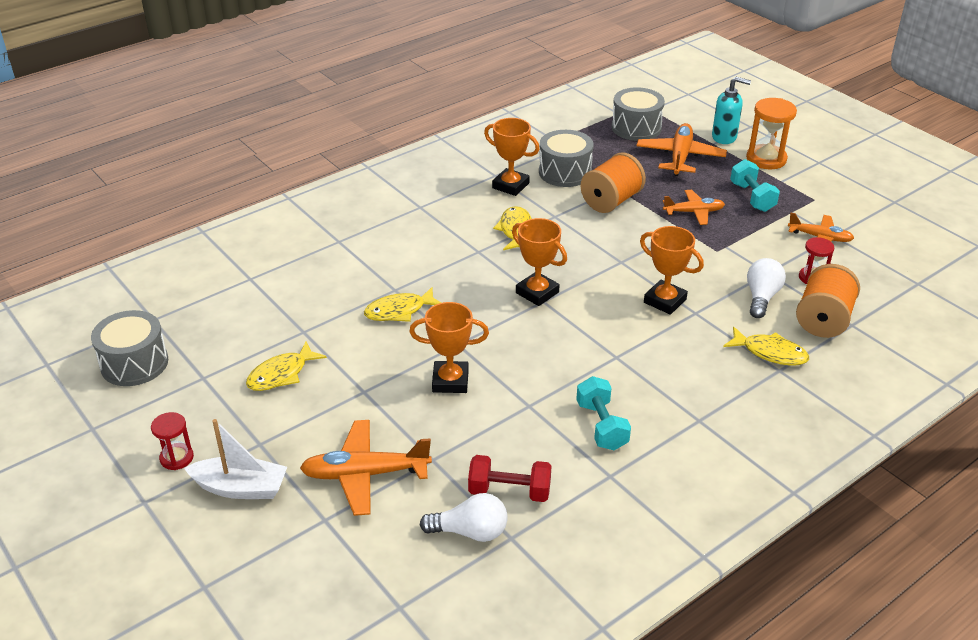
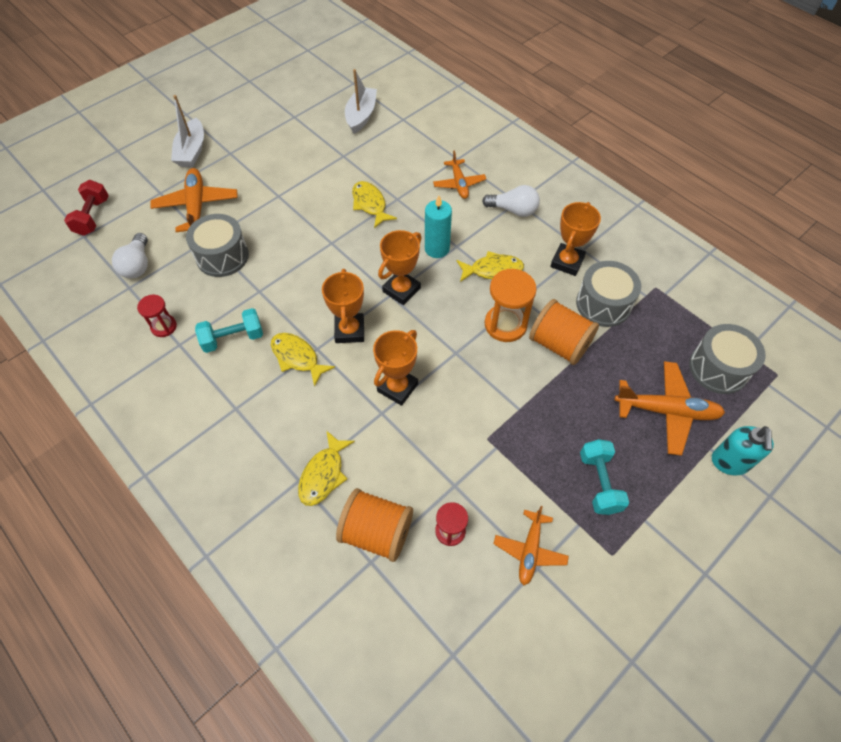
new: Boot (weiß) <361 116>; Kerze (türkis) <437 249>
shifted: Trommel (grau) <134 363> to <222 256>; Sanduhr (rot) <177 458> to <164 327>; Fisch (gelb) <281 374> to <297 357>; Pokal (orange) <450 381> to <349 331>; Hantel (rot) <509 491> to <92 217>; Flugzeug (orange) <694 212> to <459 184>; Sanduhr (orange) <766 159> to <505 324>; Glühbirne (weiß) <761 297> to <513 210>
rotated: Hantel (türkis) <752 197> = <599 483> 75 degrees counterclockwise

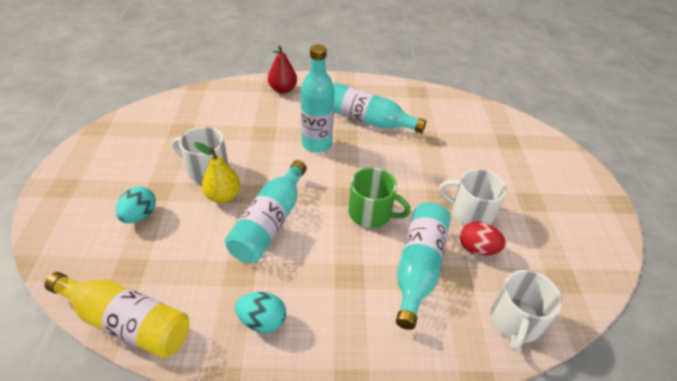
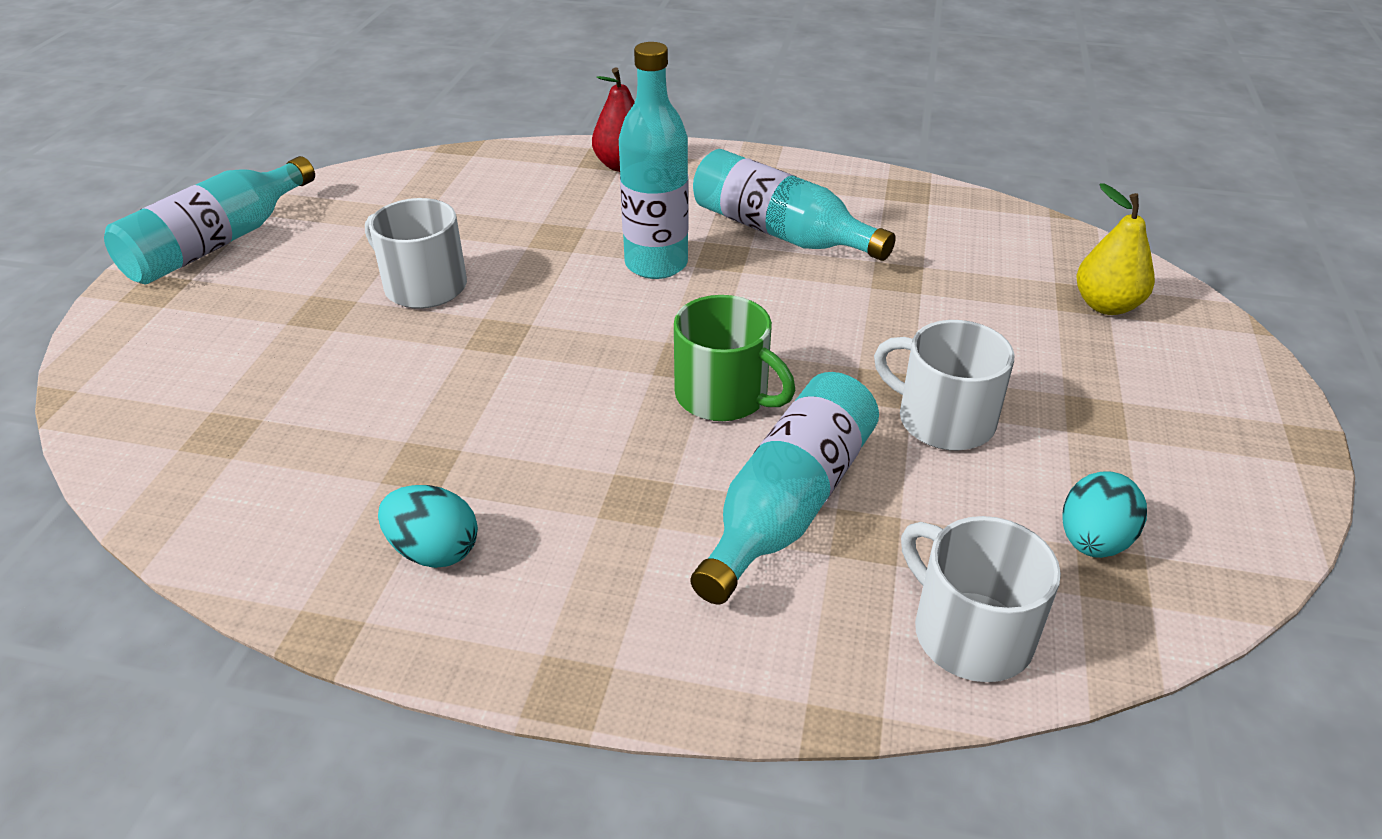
gone: Flasche (gelb) <127 322>; Ei (rot) <477 249>
shifted: Ei (türkis) <140 215> to <1093 541>; Birne (gelb) <223 196> to <1106 305>; Flasche (türkis) <270 222> to <218 243>
rotated: Tasse (weiß) <515 321> = <970 633> 105 degrees clockwise

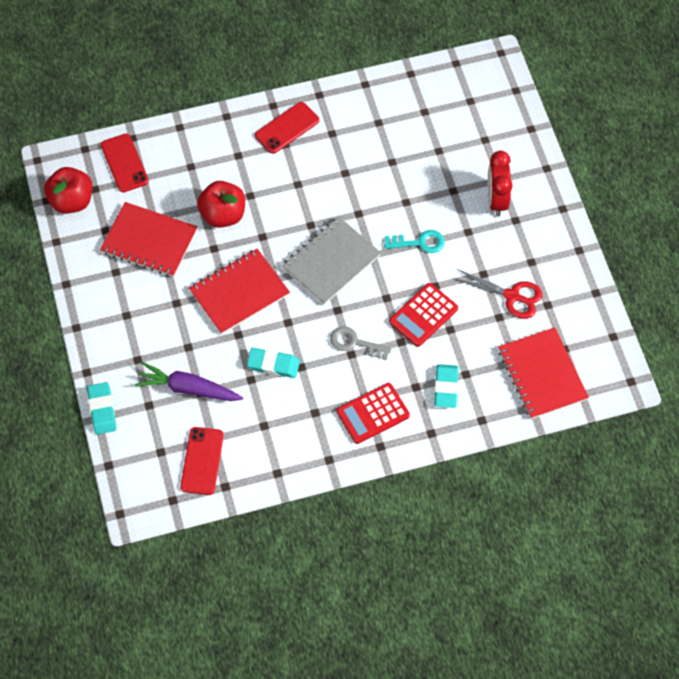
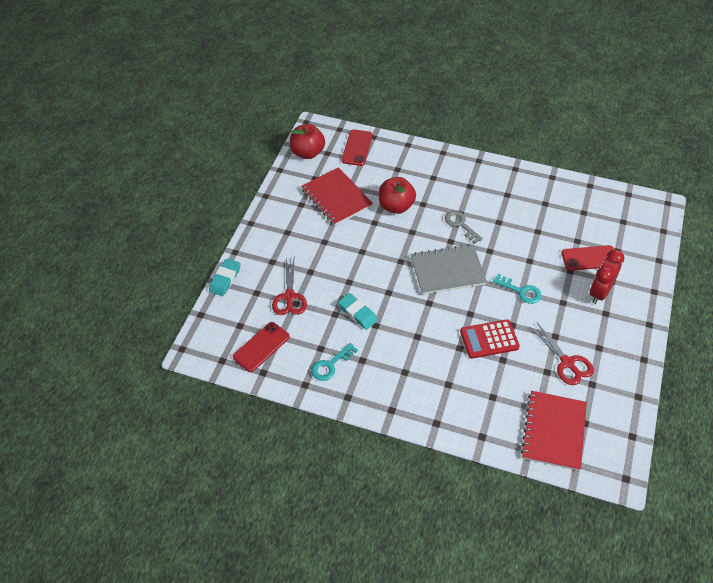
gone: Notizbuch (rot) <239 293>; Taschenrechner (rot) <373 413>; Radiergummi (türkis) <446 388>
new: Schlüssel (türkis) <330 365>
shifted: Handy (rot) <287 128> to <589 258>; Schlüssel (grau) <355 343> to <460 225>
swapped: Karotte (lila) <188 388> to Schere (rot) <289 297>

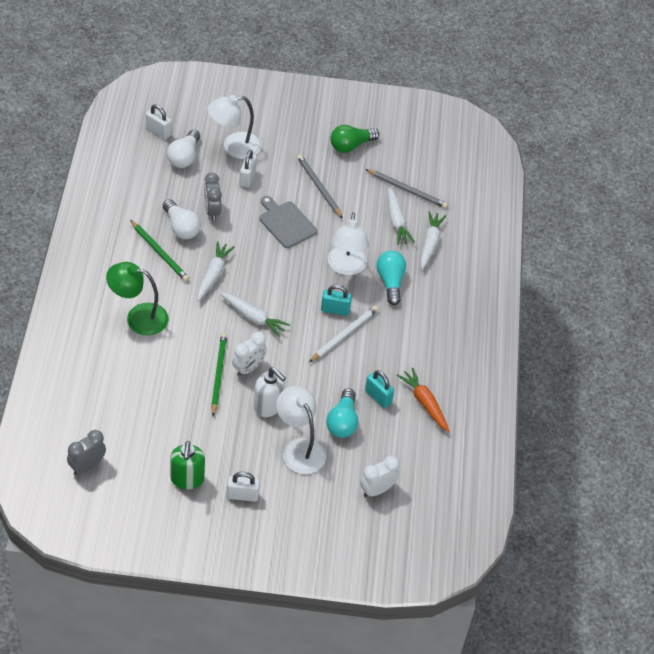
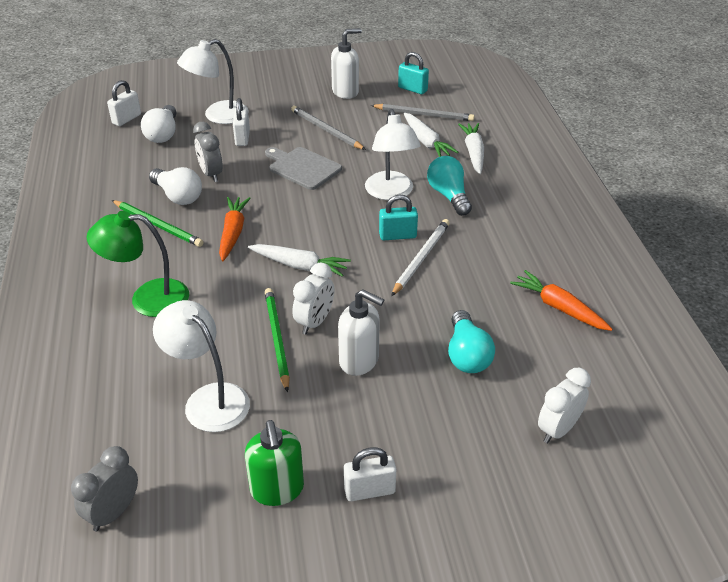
shifted: Lampe (weiß) <299 448> to <208 399>; Vorhängeschloss (türkis) <378 397> to <412 89>
swapped: Glühbirne (grün) <351 145> to Seifenspender (weiß) <345 92>
repainted: Karotte (weiß) <213 275> to Karotte (orange) <233 233>
rotated: Vorhängeschloss (weiß) <158 131> = <127 119> 75 degrees counterclockwise

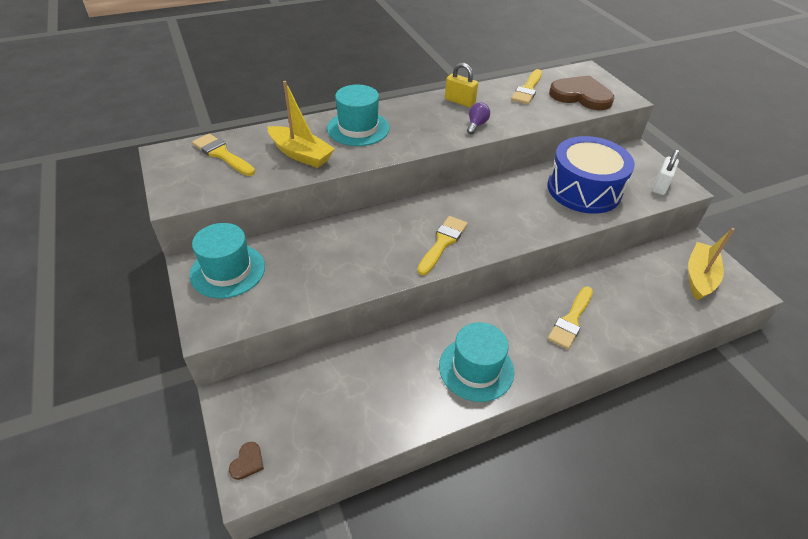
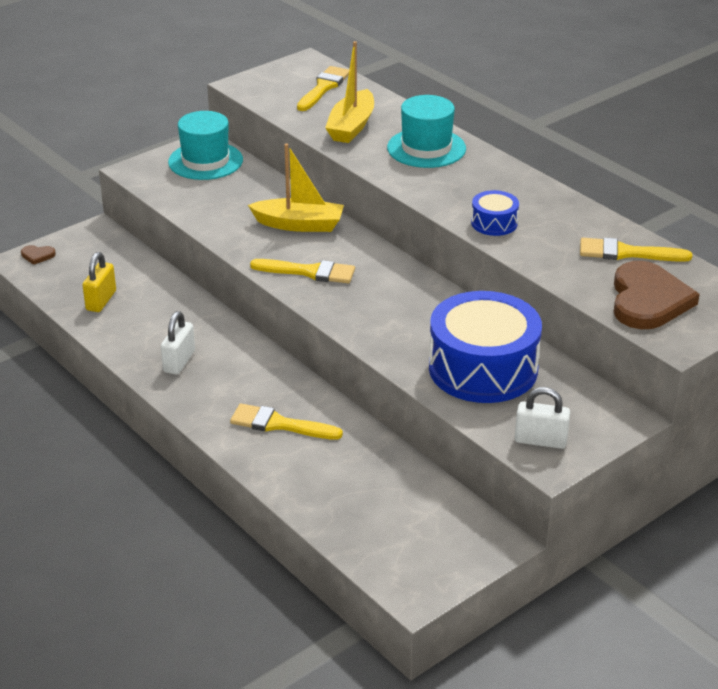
shifted: Vorhängeschloss (gelb) <459 101> to <101 301>; Boot (gelb) <699 277> to <299 225>
swapped: Hut (türkis) <476 368> to Vorhängeschloss (weiß) <179 362>; Glühbirne (lila) <476 125> to Trommel (blau) <494 223>

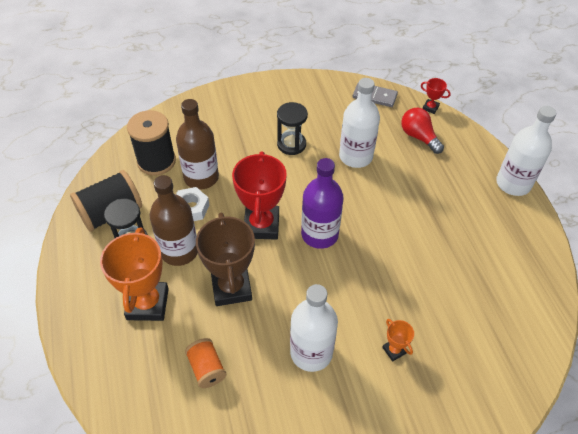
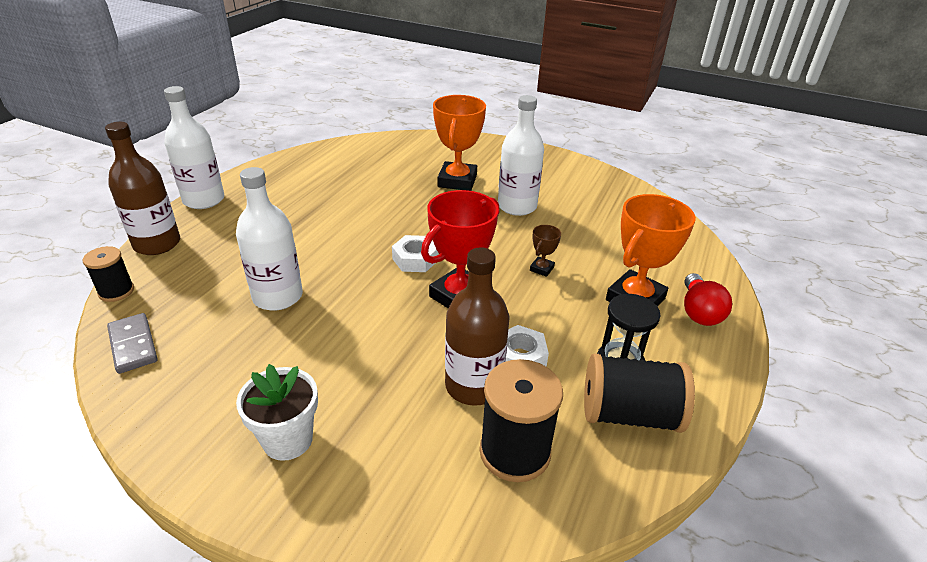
gone: Garnrolle (orange) <207 368>; Sanduhr (schwarz) <291 144>
new: Blumentopf (weiß) <288 440>
shifted: Flasche (braun) <179 251> to <157 244>; Glühbirne (rot) <419 137> to <699 312>
swapped: Flasche (lila) <319 234> to Sechskantmutter (weiß) <415 259>; Pokal (rot) <430 108> to Garnrolle (schwarz) <116 291>
scaled: Pokal (braun) <231 288> = <541 269> x0.45; Pokal (orange) <394 350> = <457 181> x2.20

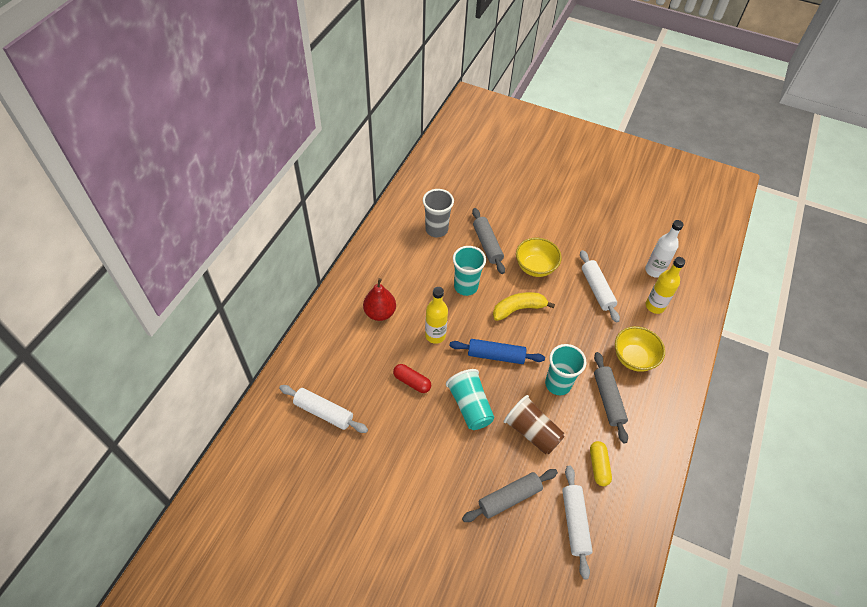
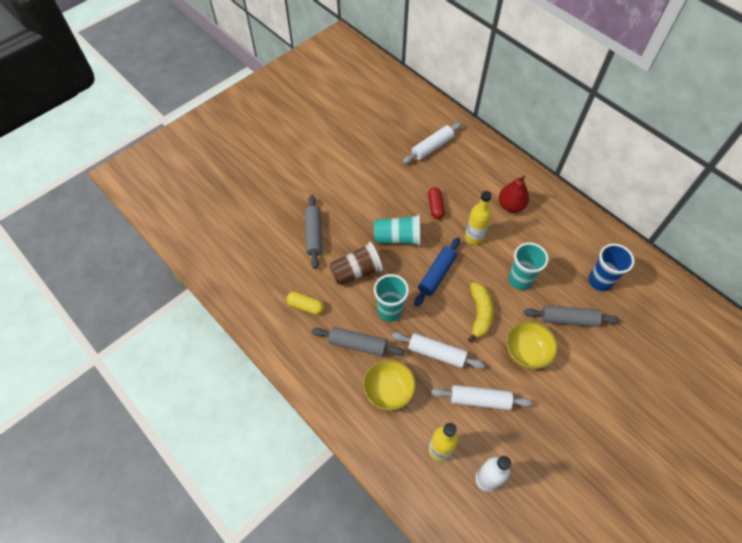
shifted: Nudelholz (weiß) <574 523> to <436 353>
repainted: Becher (grau) <436 229> to Becher (blau) <599 281>
rotated: Kapsel (rot) <412 382> = <435 207> 60 degrees counterclockwise

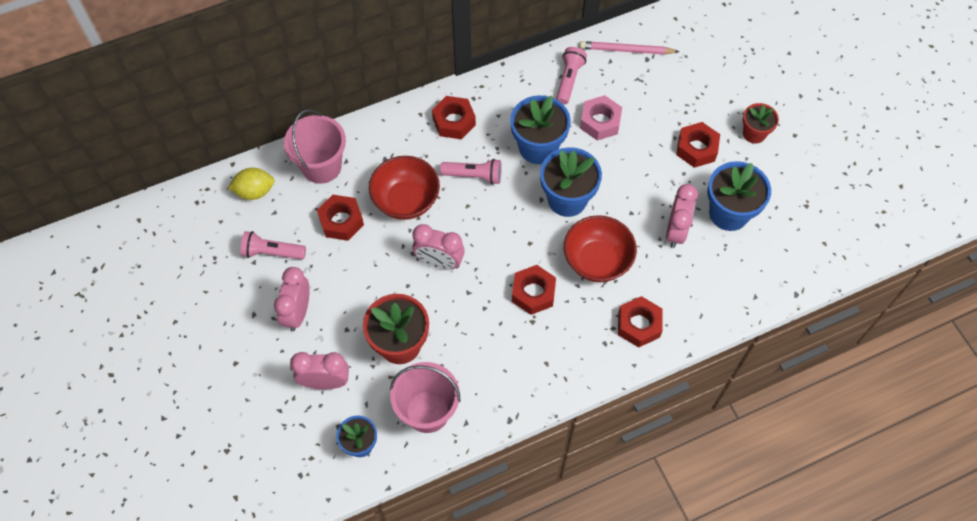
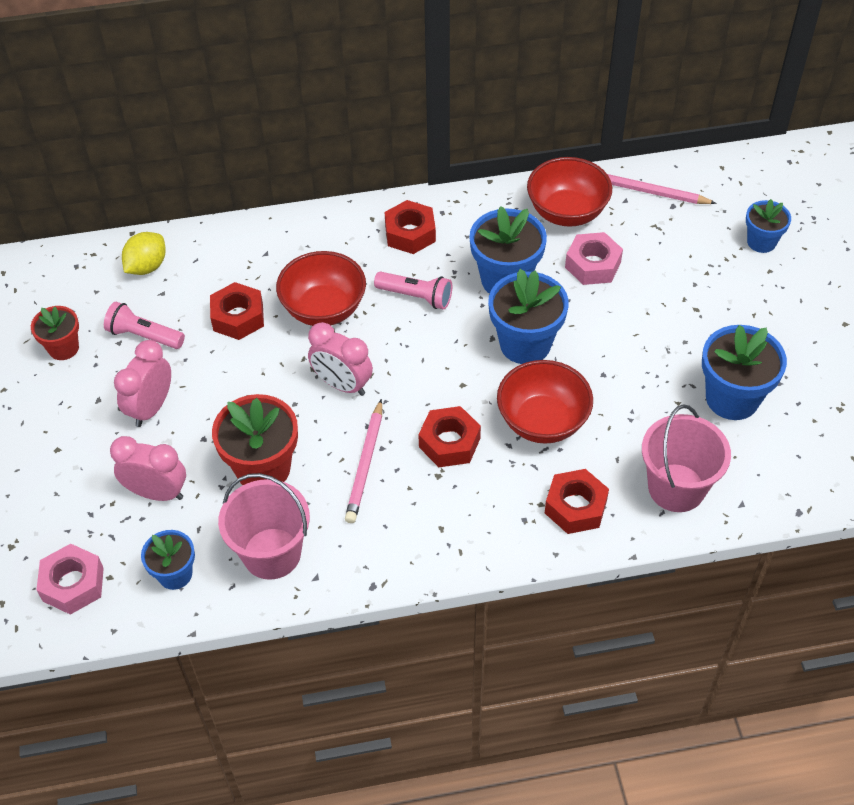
gone: Wecker (rosa) <676 231>; Sechskantmutter (rot) <696 149>
new: Sechskantmutter (rosa) <73 584>; Bleistift (rosa) <365 464>; Blumentopf (blau) <761 242>
shifted: Eimer (rosa) <321 166> to <676 488>; Blumentopf (rot) <754 134> to <63 348>
swapped: Taschenlampe (rosa) <569 80> to Schüssel (rot) <567 212>
rotated: Zitrone (gelb) <254 191> = <147 266> 60 degrees counterclockwise

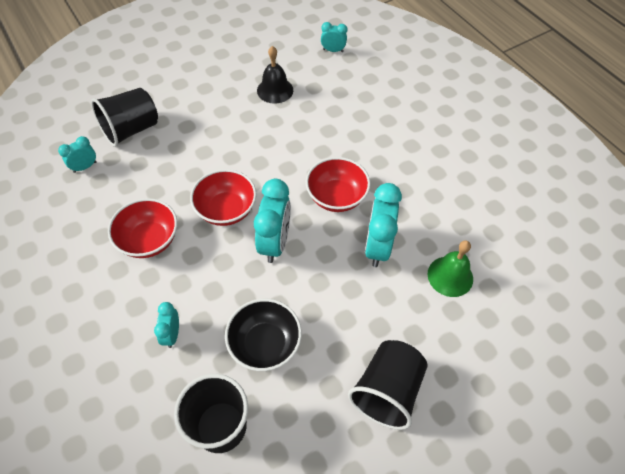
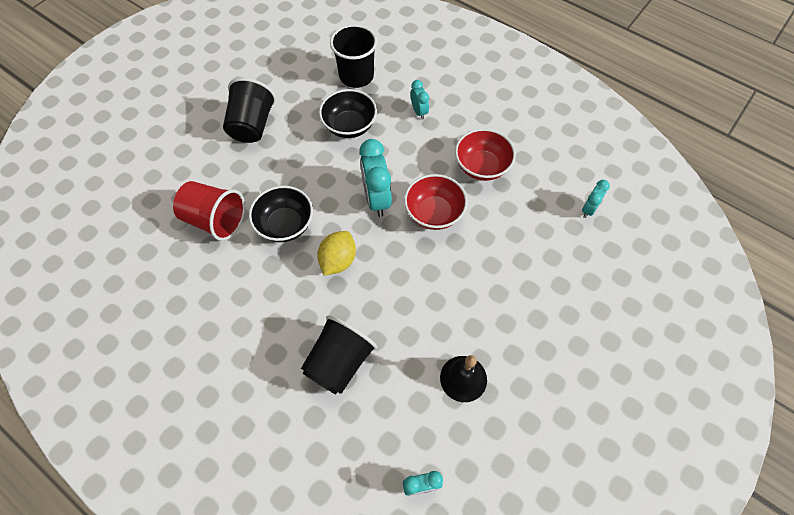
shifted: Becher (schwarz) <131 130> to <339 362>
swapped: Schüssel (rot) <336 197> to Zitrone (gelb) <338 260>; Wecker (türkis) <377 247> to Schüssel (schwarz) <285 225>; Glocke (grün) <450 276> to Becher (rot) <215 220>

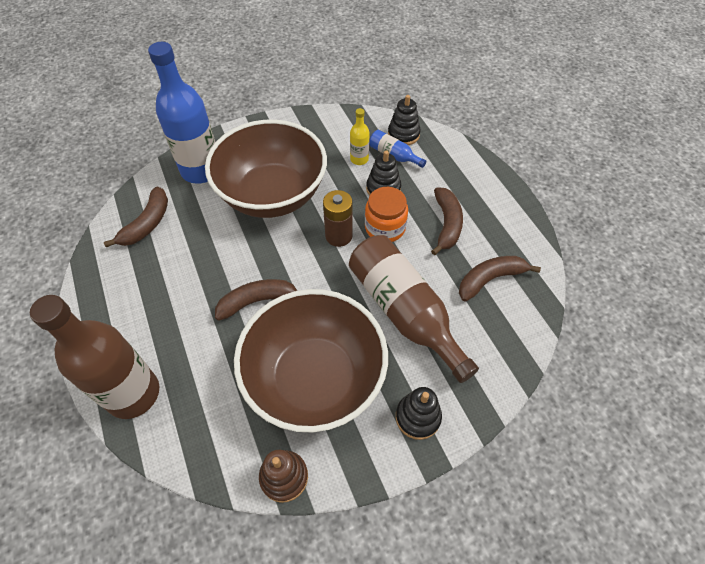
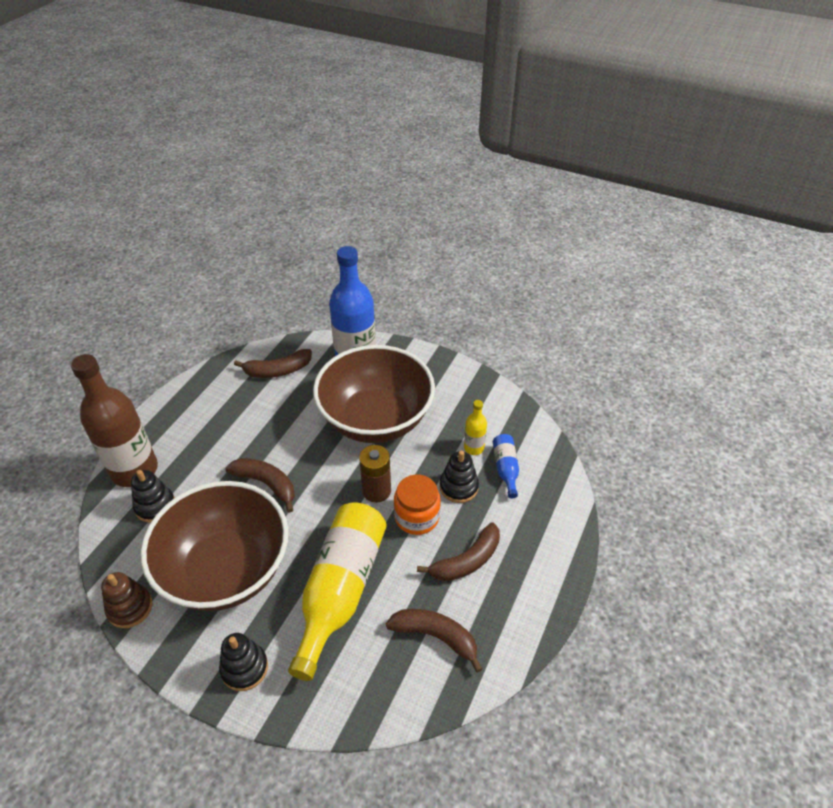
shifted: Stapelspielzeug (schwarz) <403 134> to <155 506>
repainted: Flasche (braun) <404 312> to Flasche (gelb) <340 590>

